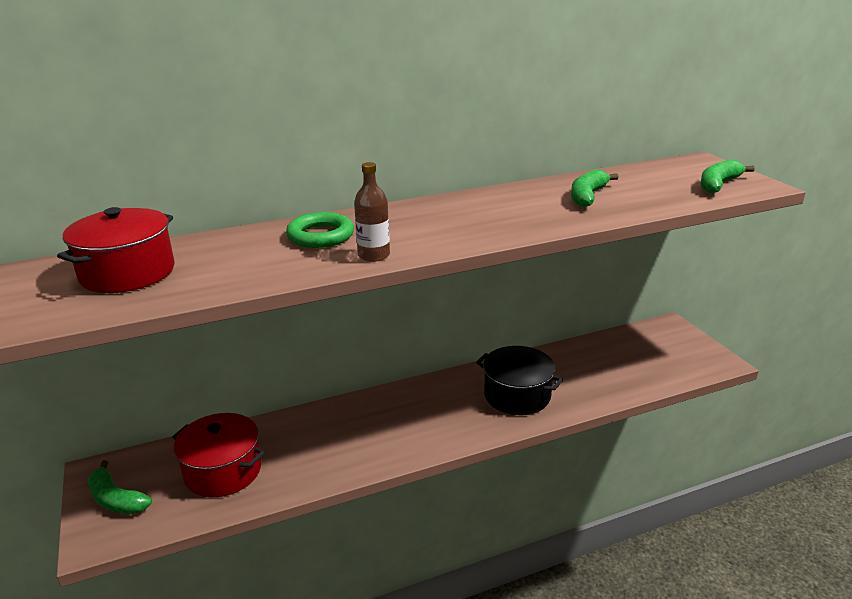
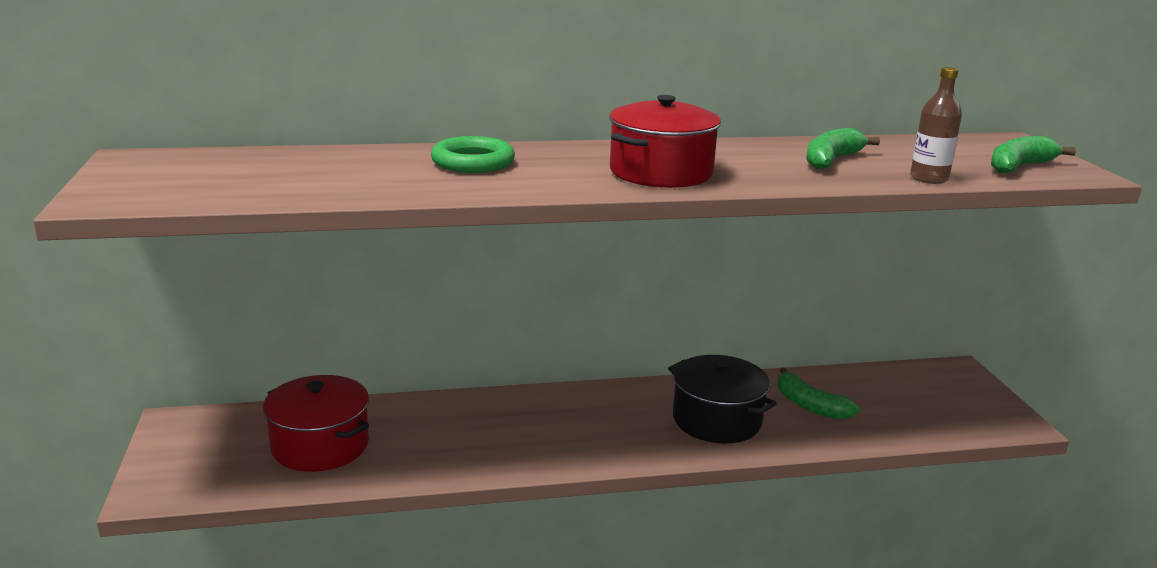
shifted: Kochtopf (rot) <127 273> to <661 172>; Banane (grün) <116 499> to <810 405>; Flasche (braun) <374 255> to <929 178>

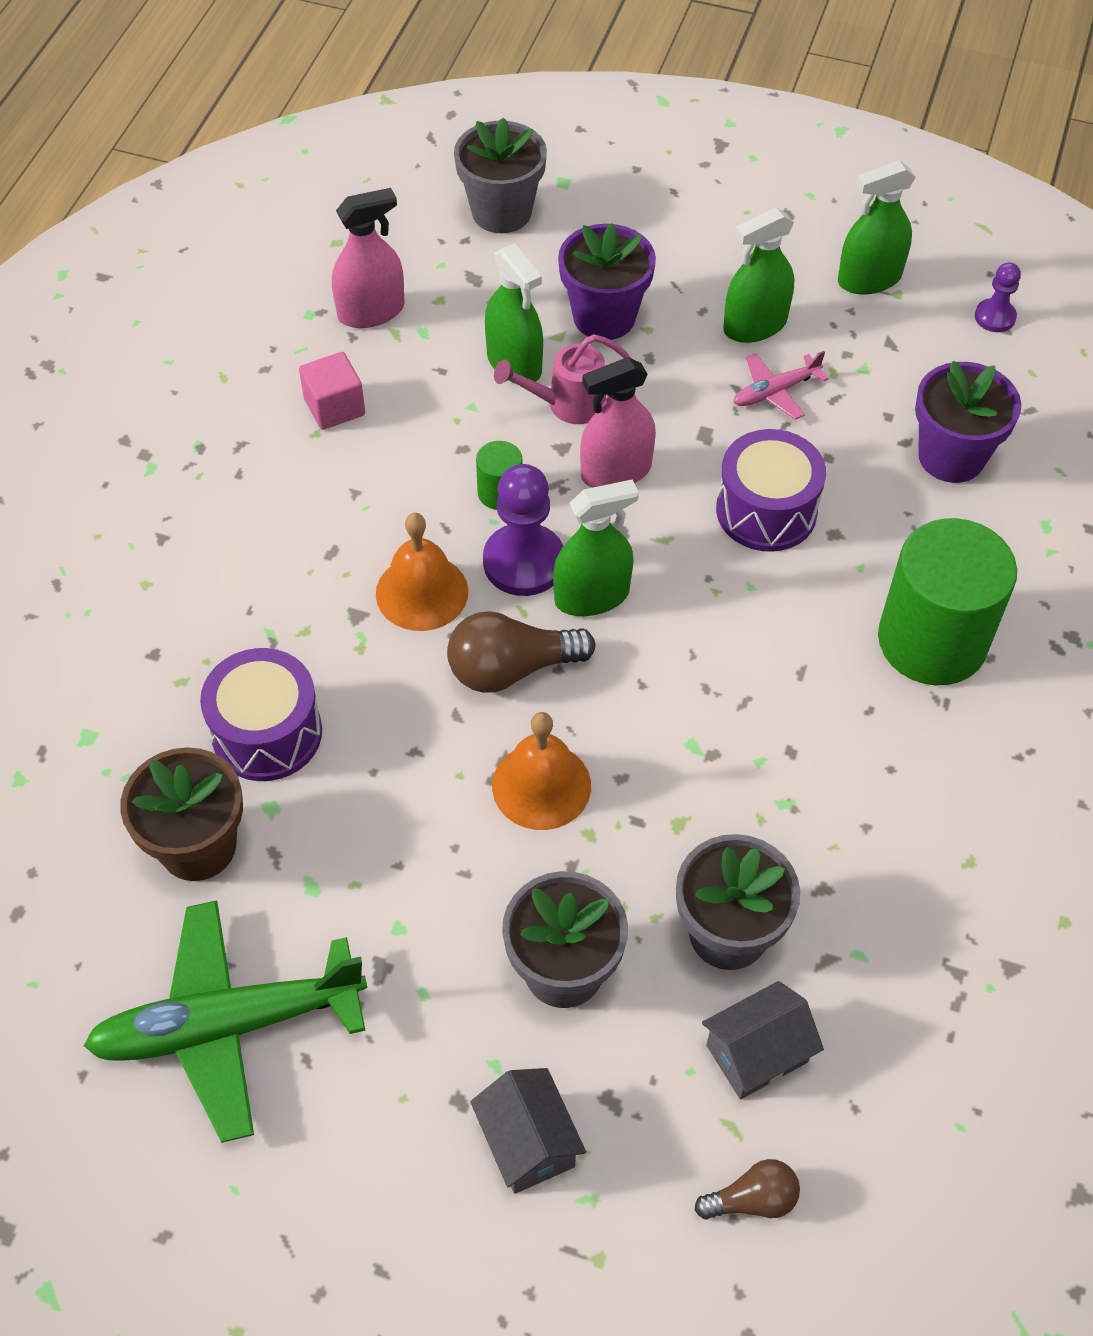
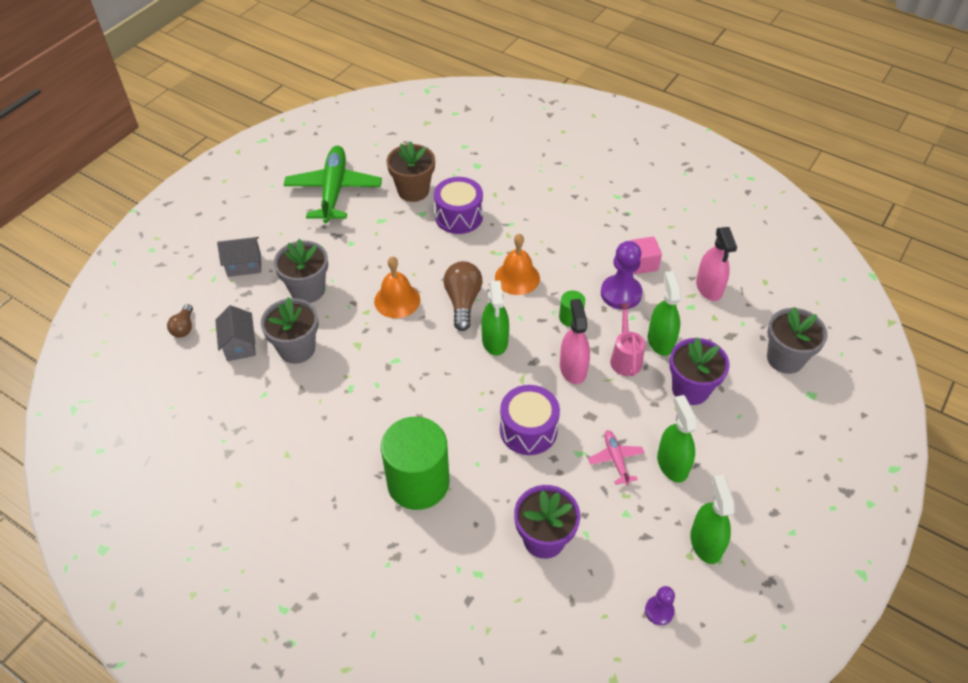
shifted: Bauer (lila) <524 562> to <621 293>
rotated: Sprühflasche (grün) <514 363> = <660 341> 105 degrees clockwise

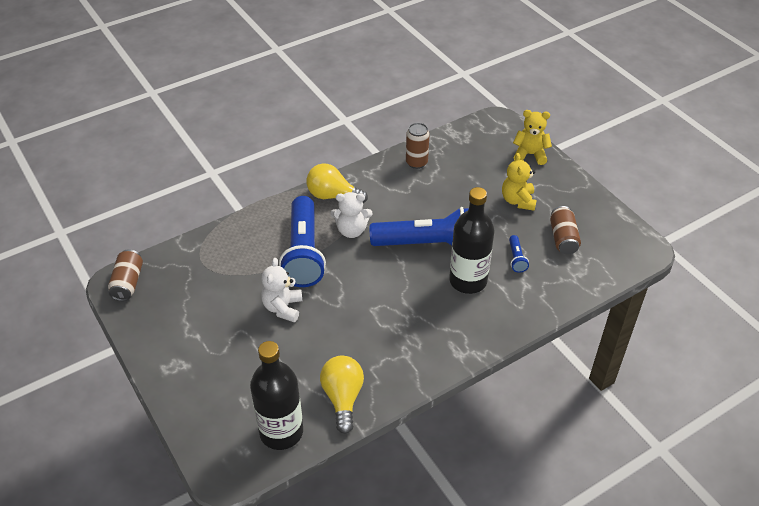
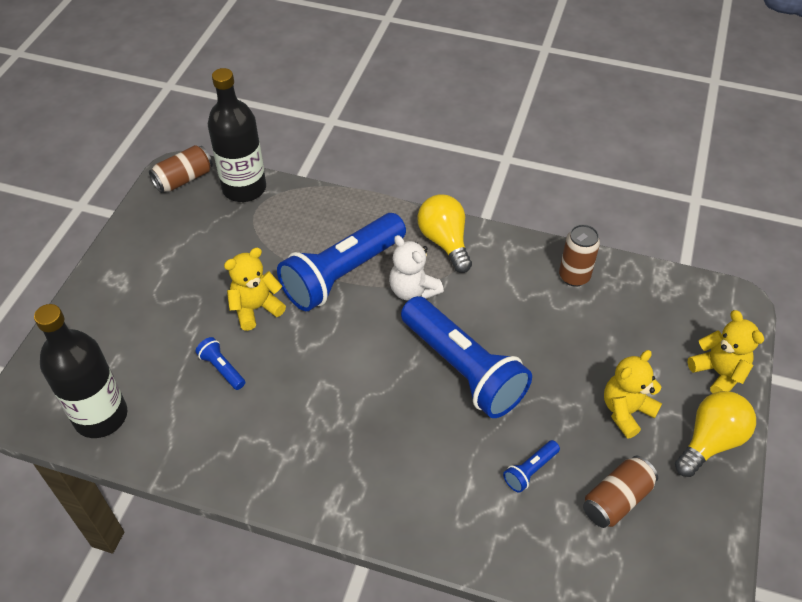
new: Taschenlampe (blau) <221 369>
shifted: Glühbirne (gelb) <343 398> to <710 441>; Flasche (schwarz) <468 281> to <244 188>
repainted: Teddybär (weiß) <283 308> to Teddybär (gelb) <256 308>

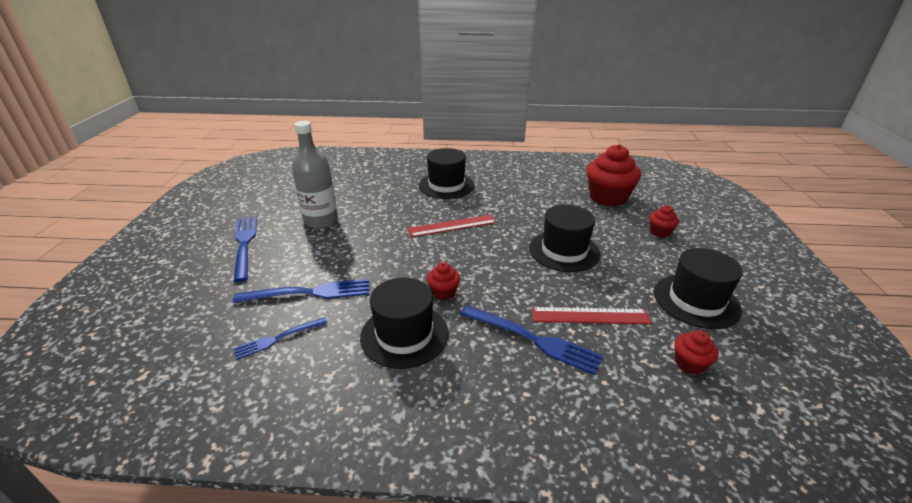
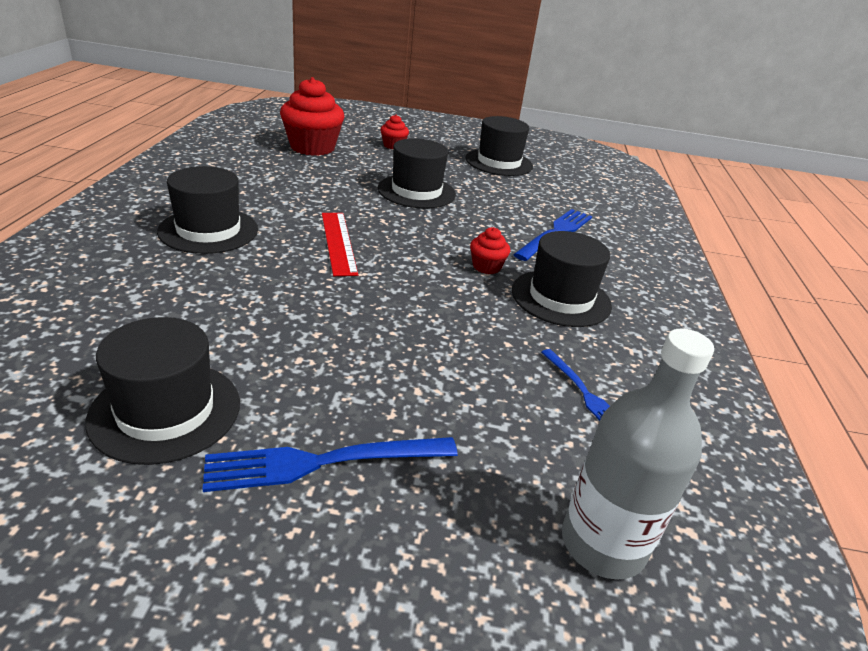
gone: Gabel (blau) <310 292>; Lineal (rot) <590 316>; Muffin (rot) <689 363>
new: Hut (schwarz) <165 411>
shifted: Flasche (grau) <321 221> to <603 544>

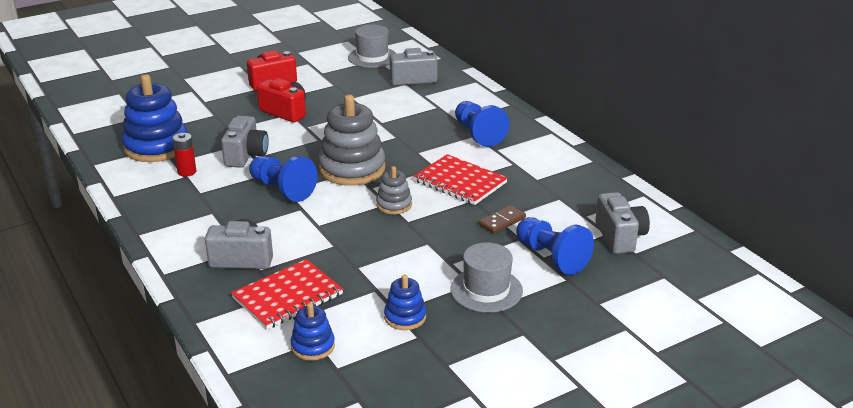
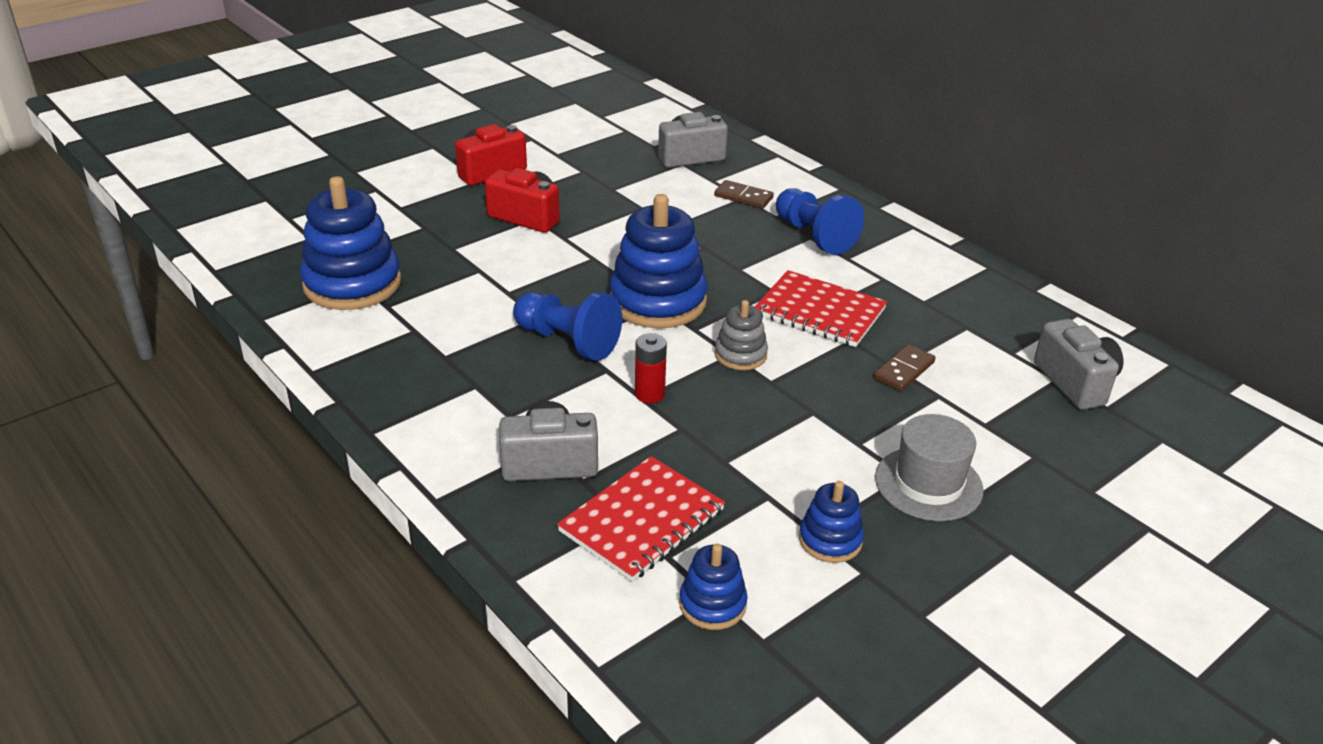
gone: Kamera (grau) <246 155>; Hut (grau) <372 57>; Bauer (blau) <551 257>
new: Dominostein (braun) <743 197>
shifted: Batterie (rot) <187 172> to <649 394>
repainted: Stapelspielzeug (grau) <352 169> to Stapelspielzeug (blau) <658 301>

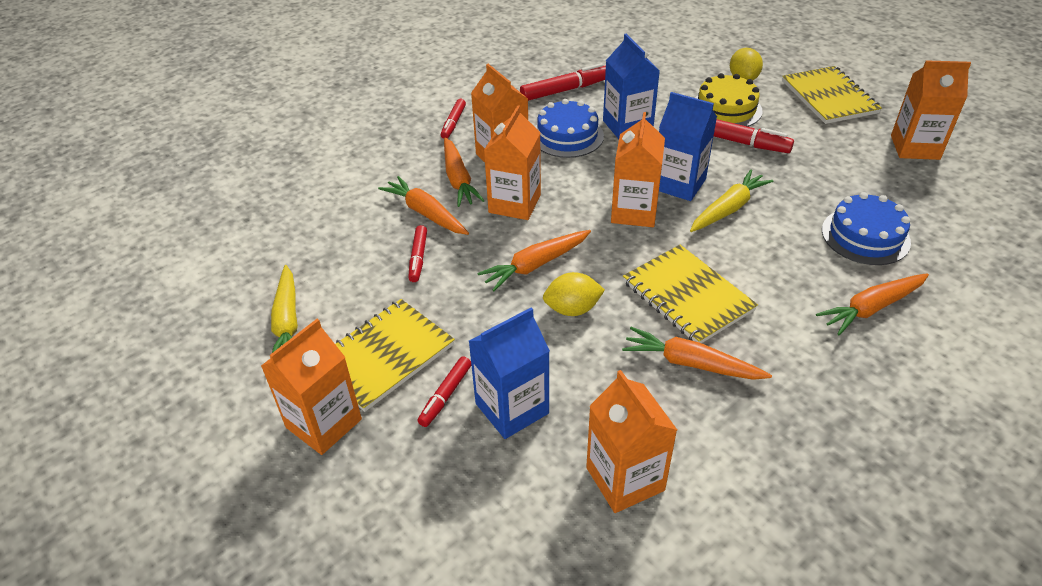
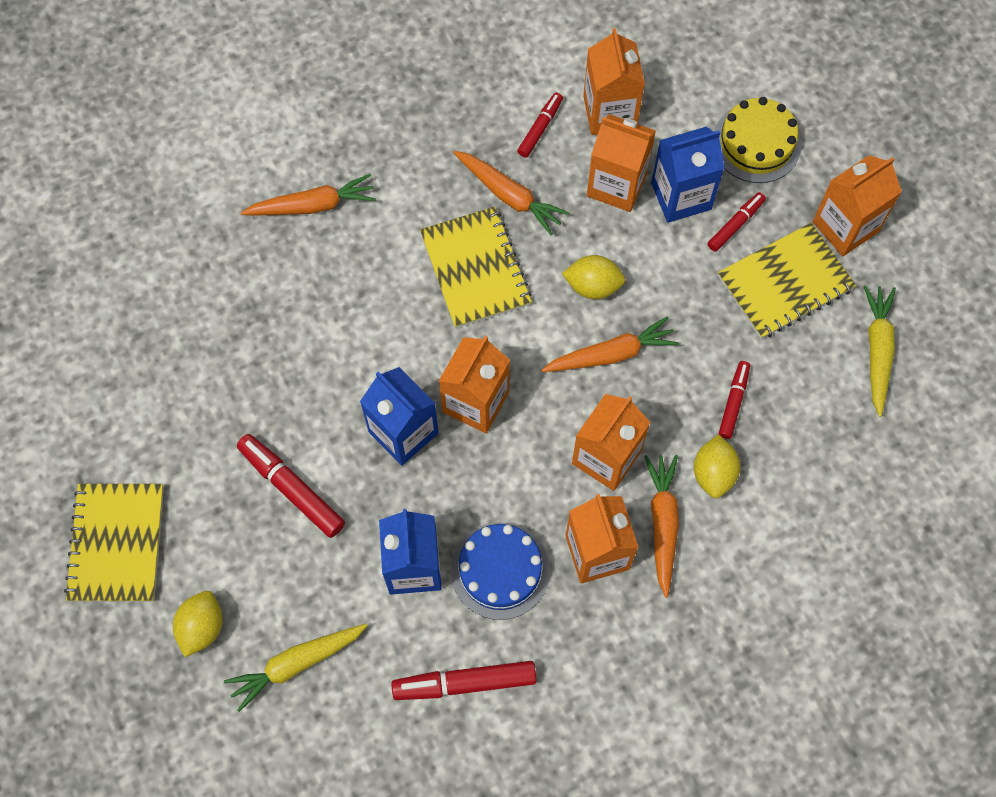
gone: Kuchen (blau) <865 236>
shifted: Filzstift (rot) <453 123> to <540 128>; Karotte (gelb) <728 209> to <296 664>; Kuchen (gelb) <726 109> to <756 143>; Getränkekarton (orange) <915 147> to <616 185>
swapped: Karotte (orange) <425 213> to Zitrone (gelb) <713 473>

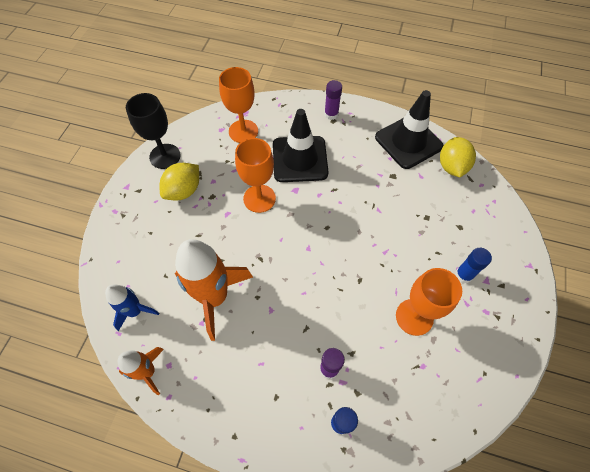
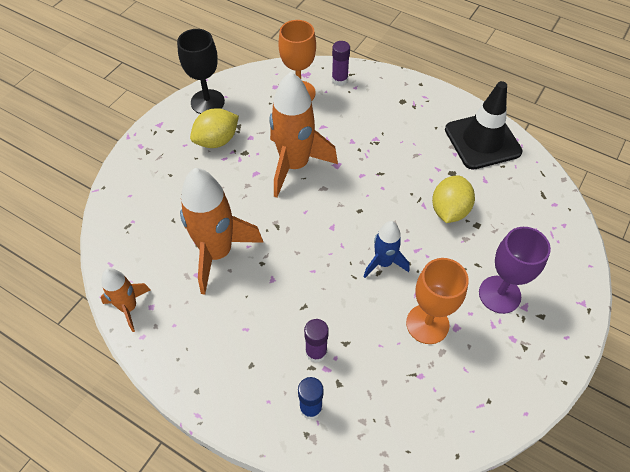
gone: Leitkegel (schwarz) <300 159>
shifted: Rakete (blau) <135 311> to <383 263>; Klebestift (lila) <331 114> to <339 80>; Zitrone (gelb) <451 167> to <449 210>
swapped: Kelch (orange) <259 198> to Rakete (orange) <295 165>; Klebestift (blau) <463 275> to Kelch (lila) <499 294>

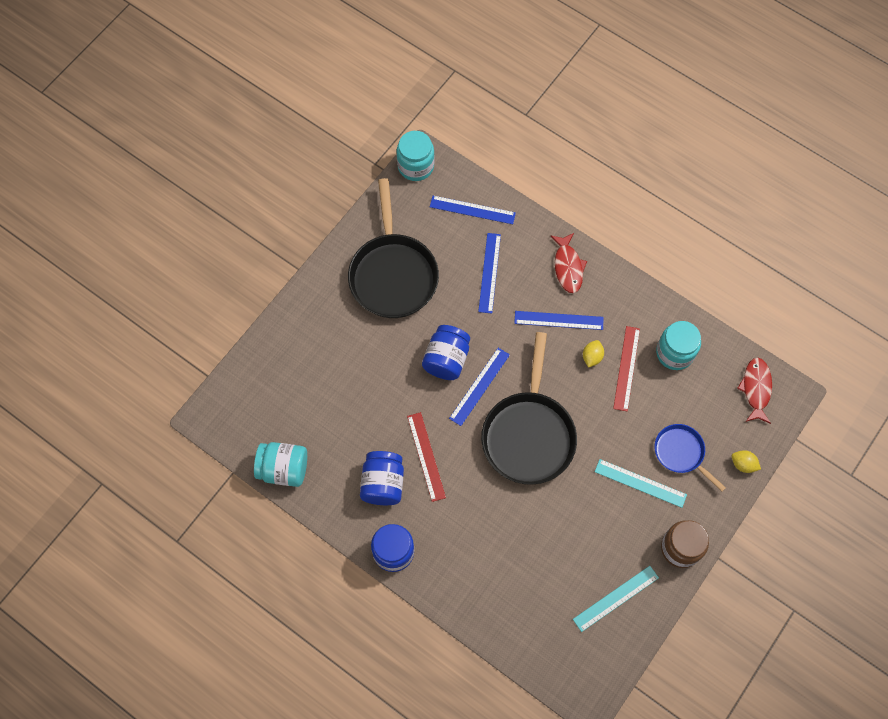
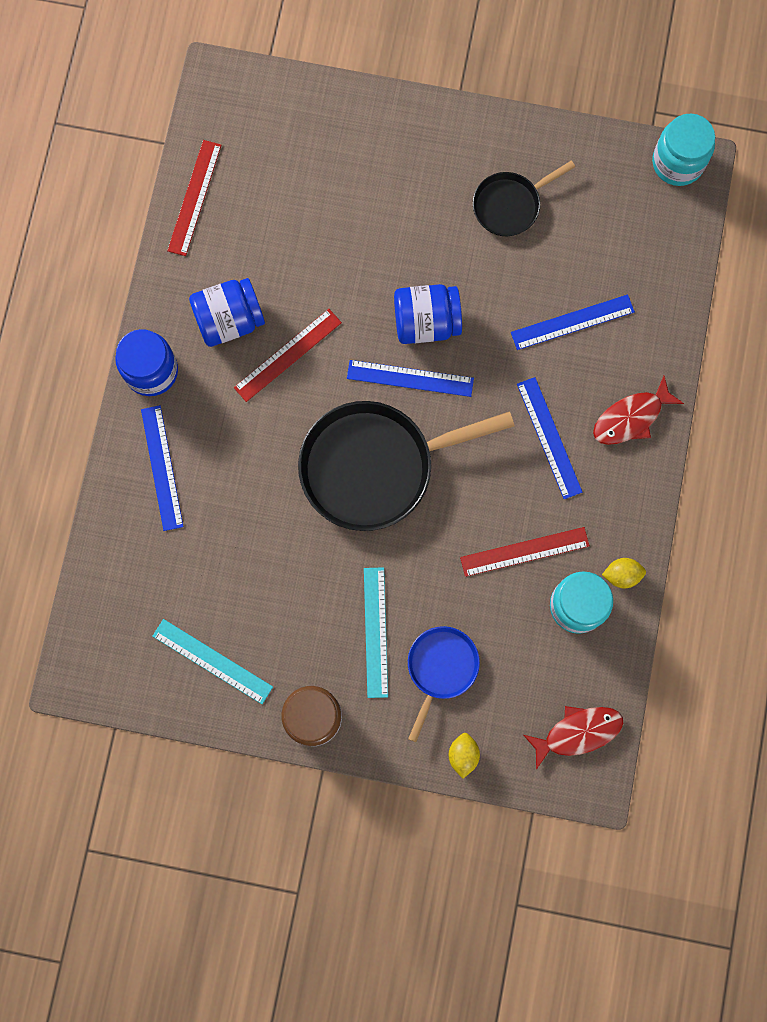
shifted: Lineal (blau) <472 210> to <162 467>; Zitrone (gelb) <592 357> to <622 575>
swapped: Einmachglas (türkis) <283 469> to Lineal (rot) <194 197>
scaled: Pfanne (schwarz) <393 274> = <510 205> x0.53

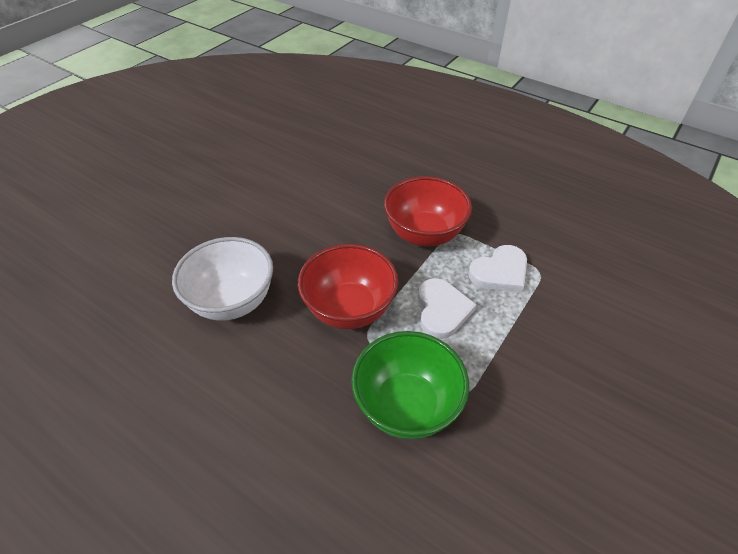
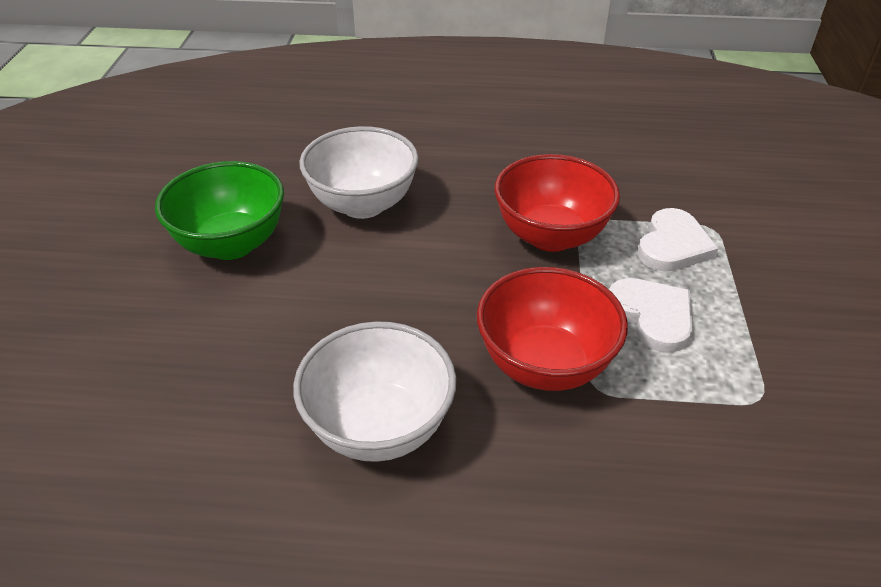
new: Schüssel (weiß) <363 204>
shifted: Schüssel (grün) <407 406> to <231 244>

